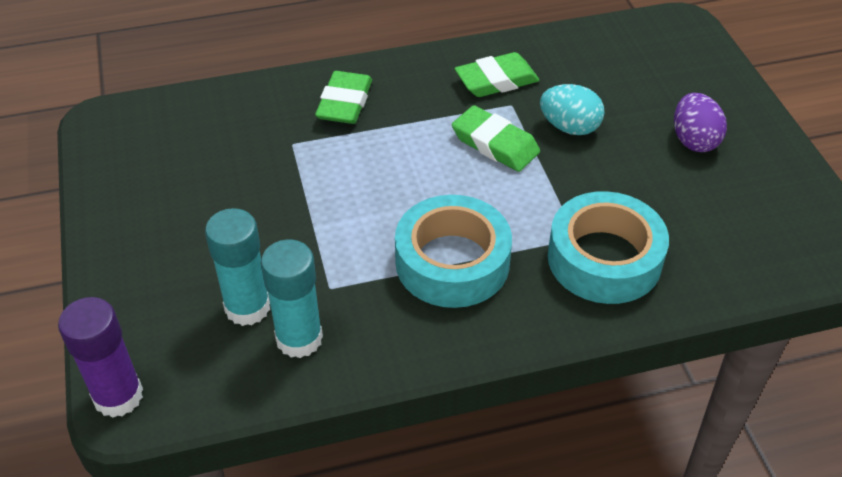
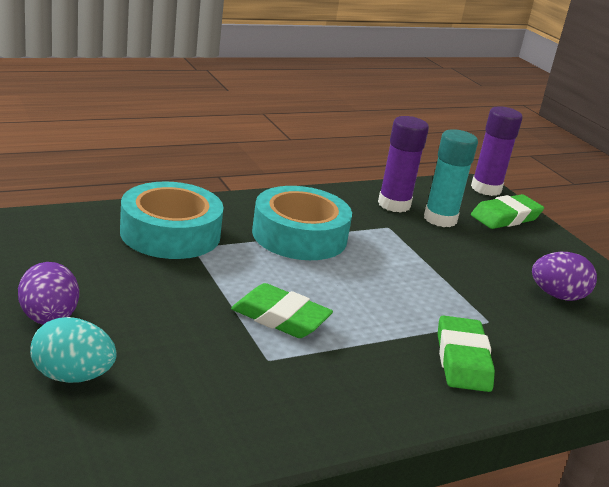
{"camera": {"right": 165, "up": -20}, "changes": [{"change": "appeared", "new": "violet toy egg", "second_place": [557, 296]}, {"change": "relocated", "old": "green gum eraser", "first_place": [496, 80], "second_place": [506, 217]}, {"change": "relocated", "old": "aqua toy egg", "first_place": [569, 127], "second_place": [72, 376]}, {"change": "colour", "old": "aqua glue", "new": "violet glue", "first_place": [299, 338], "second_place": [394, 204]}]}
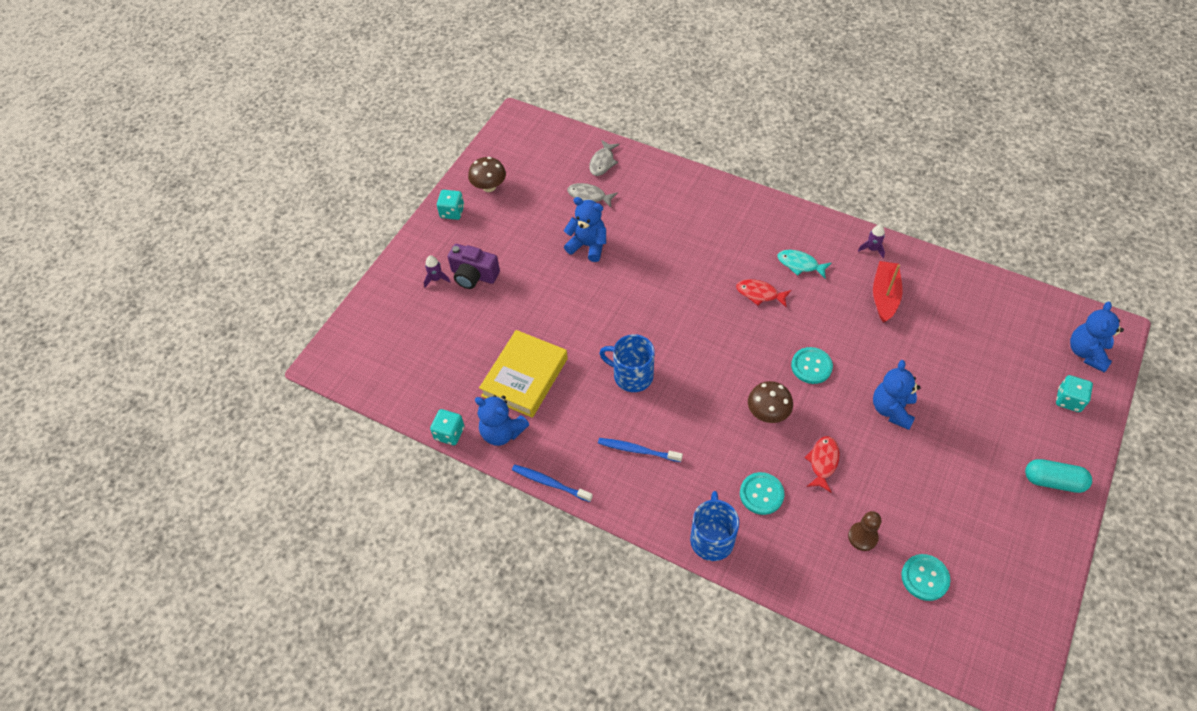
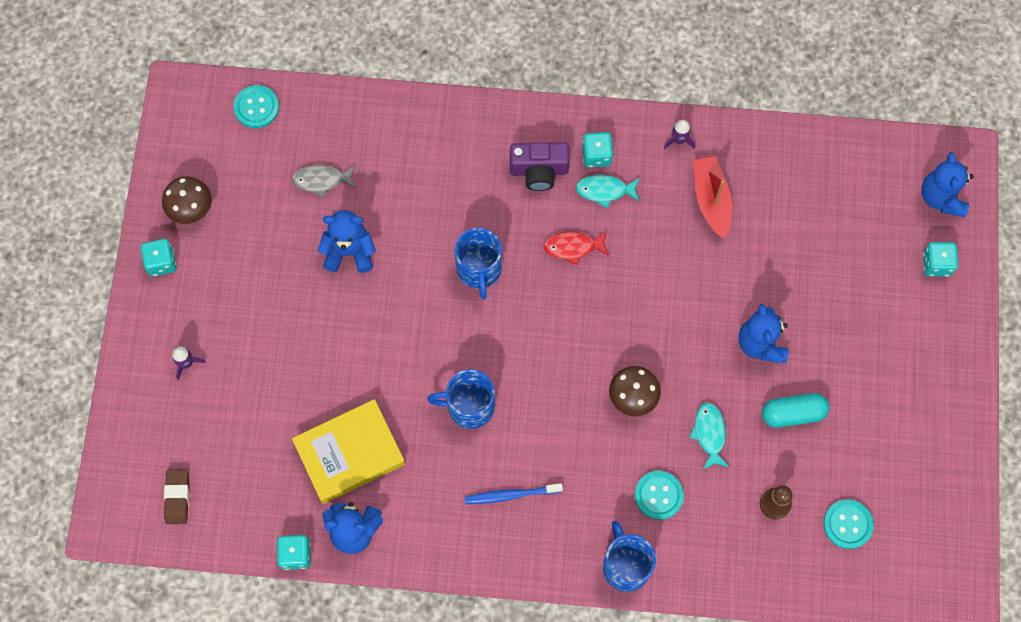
{"camera": {"right": -25, "up": 15}, "changes": [{"change": "missing", "old": "blue tooth brush", "first_place": [549, 483]}, {"change": "missing", "old": "grey toy fish", "first_place": [602, 162]}, {"change": "appeared", "new": "brown gum eraser", "second_place": [177, 497]}, {"change": "appeared", "new": "blue mug", "second_place": [479, 269]}, {"change": "appeared", "new": "aqua die", "second_place": [596, 155]}, {"change": "relocated", "old": "violet photo camera", "first_place": [474, 275], "second_place": [539, 171]}, {"change": "relocated", "old": "aqua sewing button", "first_place": [811, 366], "second_place": [256, 107]}, {"change": "relocated", "old": "aqua pill shape", "first_place": [1053, 481], "second_place": [793, 414]}, {"change": "colour", "old": "red toy fish", "new": "aqua toy fish", "first_place": [823, 462], "second_place": [709, 434]}, {"change": "spun", "old": "golden book", "first_place": [524, 377], "second_place": [349, 453], "degrees": 60}]}
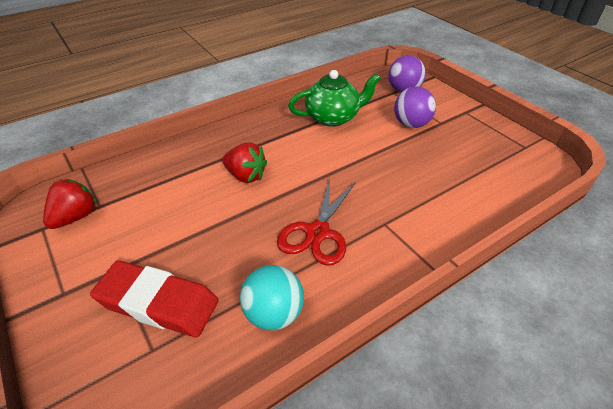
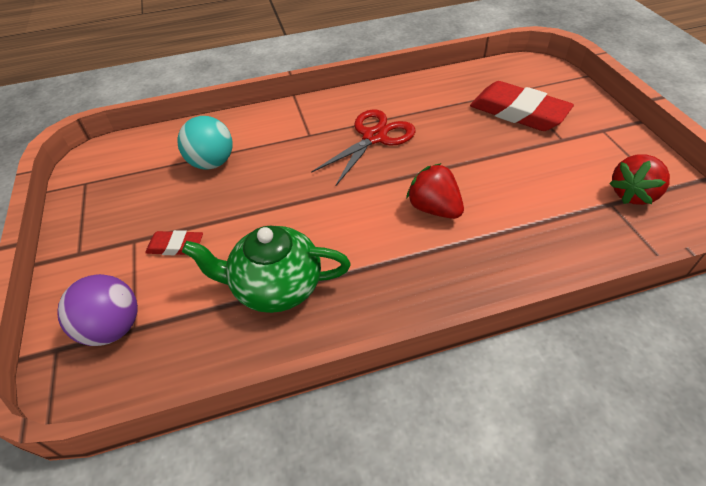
{"camera": {"right": -160, "up": 5}, "changes": [{"change": "relocated", "old": "aqua sphere", "first_place": [273, 314], "second_place": [212, 163]}, {"change": "exchanged", "old": "violet sphere", "new": "red gum eraser", "first_place": [411, 124], "second_place": [175, 246]}]}
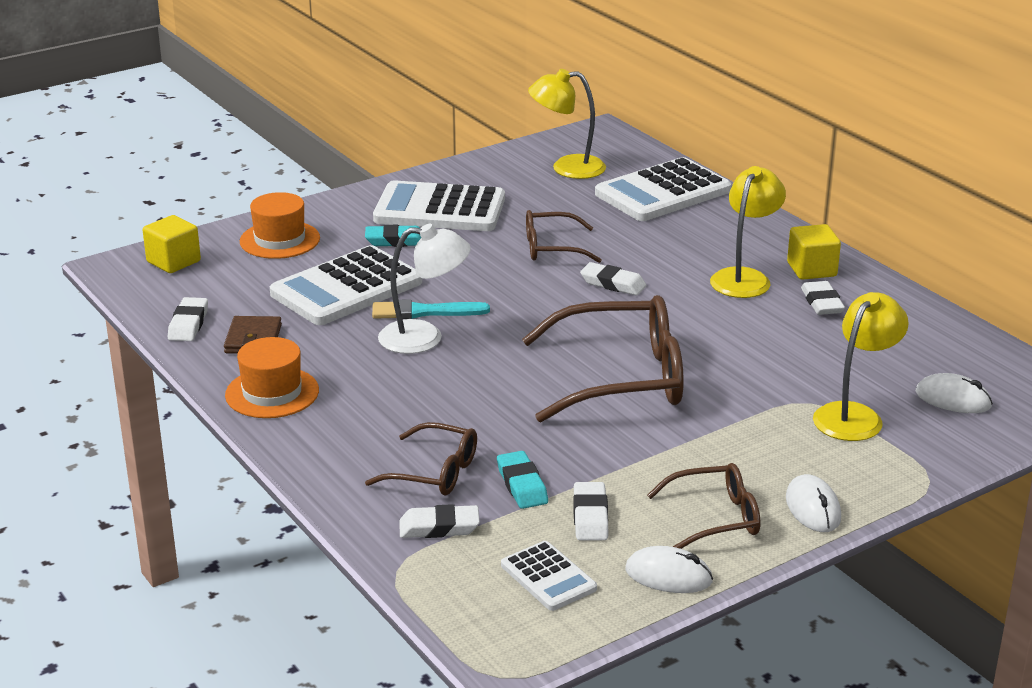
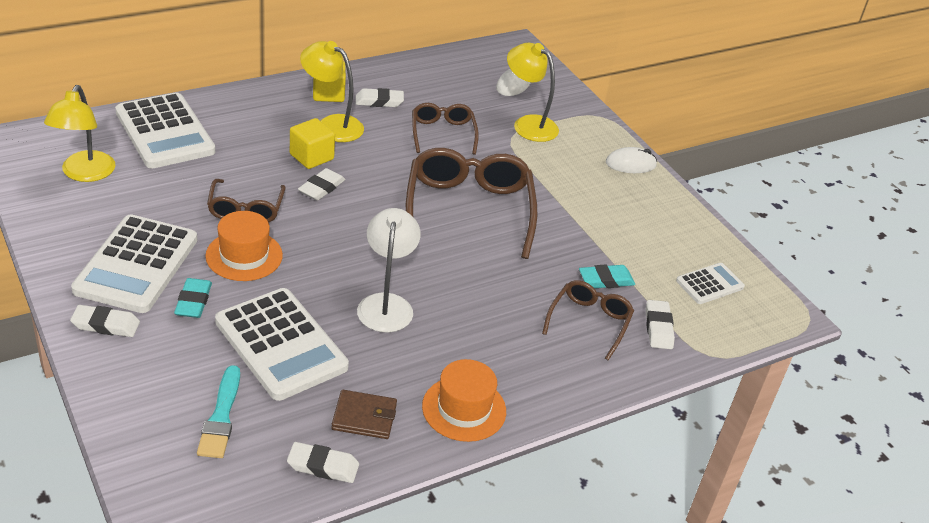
{"camera": {"right": -90, "up": 10}, "changes": [{"change": "missing", "old": "pure white PC mouse", "first_place": [668, 576]}, {"change": "relocated", "old": "golden solid cube", "first_place": [173, 262], "second_place": [311, 157]}, {"change": "relocated", "old": "orange-coloured tall hat", "first_place": [280, 240], "second_place": [244, 256]}, {"change": "relocated", "old": "aqua brush", "first_place": [424, 312], "second_place": [221, 417]}, {"change": "relocated", "old": "pure white gum eraser", "first_place": [590, 516], "second_place": [106, 325]}, {"change": "relocated", "old": "brown glasses", "first_place": [715, 518], "second_place": [442, 133]}]}
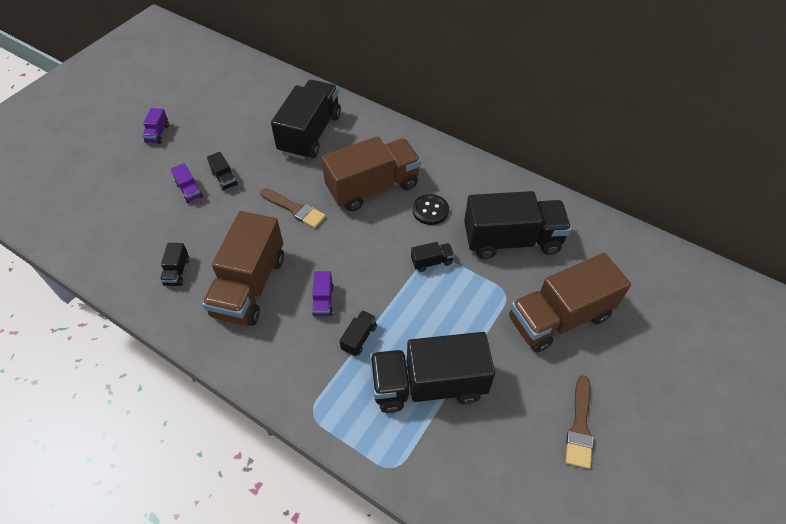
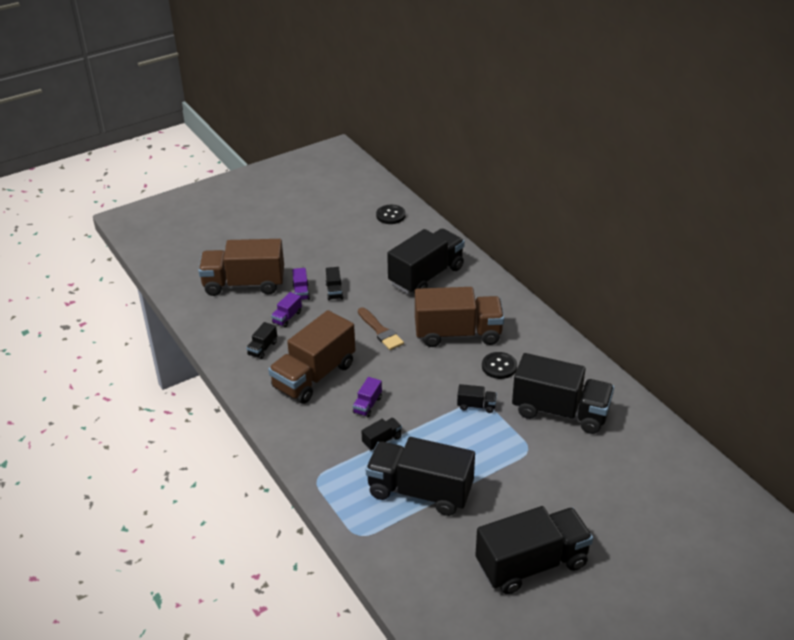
{"camera": {"right": 25, "up": -15}, "changes": [{"change": "appeared", "new": "black sewing button", "second_place": [390, 215]}, {"change": "relocated", "old": "violet toy truck", "first_place": [157, 134], "second_place": [287, 317]}, {"change": "relocated", "old": "brown toy truck", "first_place": [559, 318], "second_place": [244, 284]}, {"change": "exchanged", "old": "brown brush", "new": "black toy truck", "first_place": [579, 426], "second_place": [531, 564]}]}
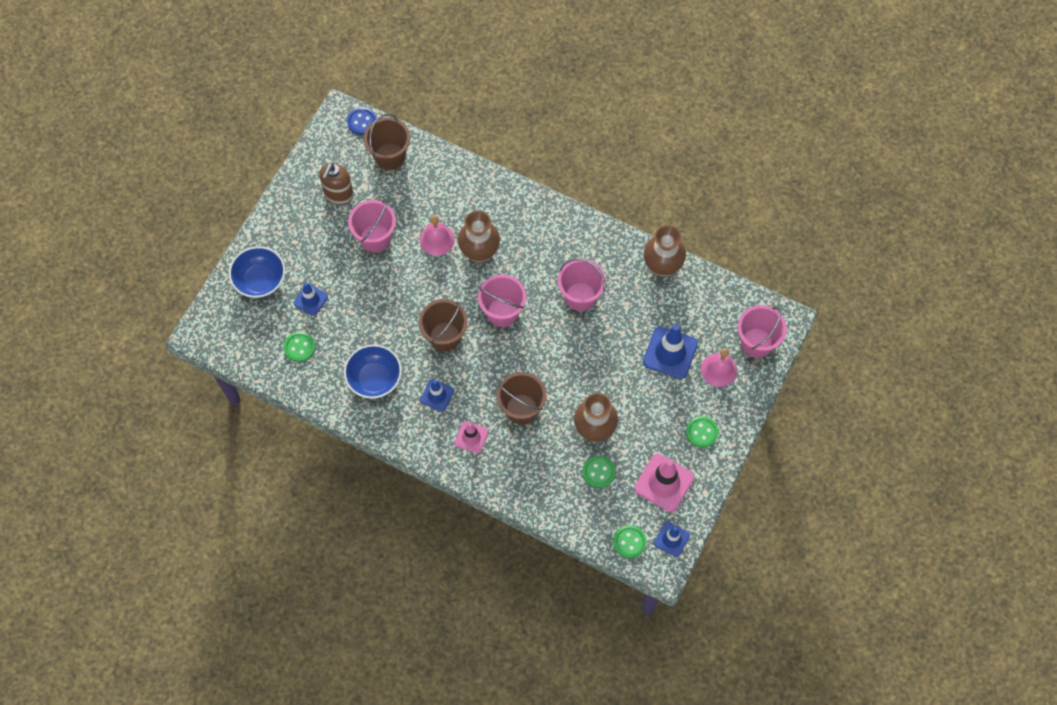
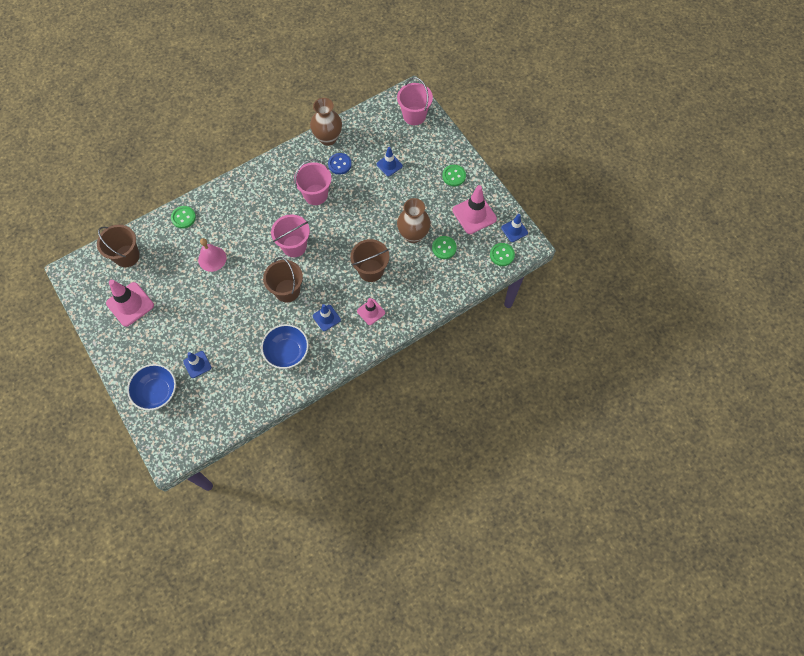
{"camera": {"right": -60, "up": 0}, "changes": [{"change": "missing", "old": "rosy sand bucket", "first_place": [375, 238]}, {"change": "missing", "old": "brown vase", "first_place": [479, 252]}, {"change": "missing", "old": "rosy bell", "first_place": [718, 369]}, {"change": "relocated", "old": "green sewing button", "first_place": [299, 347], "second_place": [183, 217]}, {"change": "relocated", "old": "blue sewing button", "first_place": [362, 122], "second_place": [339, 164]}, {"change": "exchanged", "old": "brown soap dispenser", "new": "rosy traffic cone", "first_place": [338, 194], "second_place": [130, 304]}, {"change": "size", "old": "blue traffic cone", "first_place": [670, 353], "second_place": [389, 165], "factor": 0.59}]}
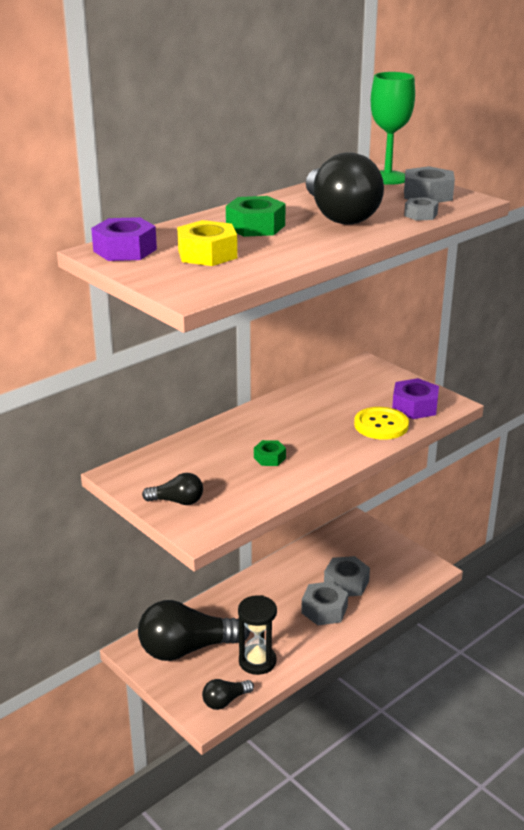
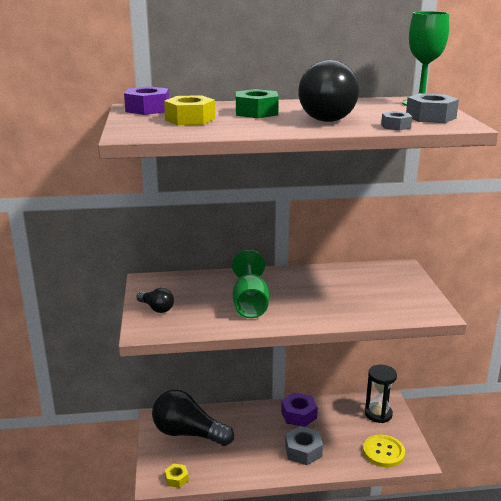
{"camera": {"right": 35, "up": -5}, "changes": [{"change": "missing", "old": "grey hexagon nut", "first_place": [346, 583]}, {"change": "relocated", "old": "black sand timer", "first_place": [257, 661], "second_place": [378, 414]}, {"change": "relocated", "old": "golden sewing button", "first_place": [381, 425], "second_place": [383, 452]}, {"change": "relocated", "old": "violet hexagon nut", "first_place": [414, 406], "second_place": [299, 415]}, {"change": "exchanged", "old": "black lightbulb", "new": "golden hexagon nut", "first_place": [225, 701], "second_place": [176, 479]}, {"change": "exchanged", "old": "green hexagon nut", "new": "green wine glass", "first_place": [269, 458], "second_place": [250, 303]}]}
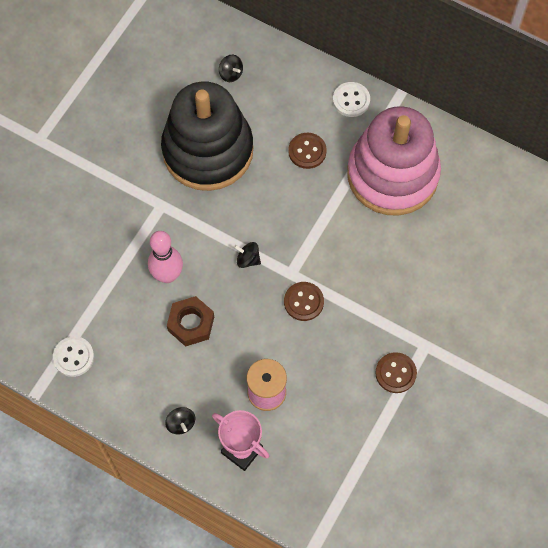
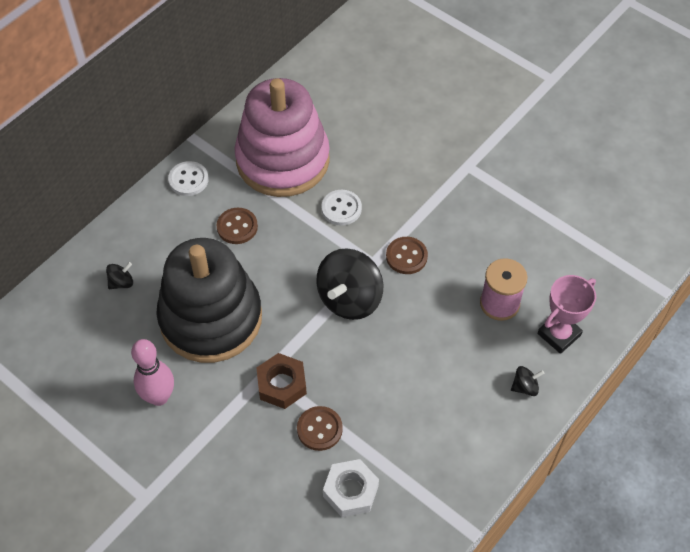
{"camera": {"right": -80, "up": -10}, "changes": [{"change": "appeared", "new": "pure white hexagon nut", "second_place": [350, 491]}, {"change": "relocated", "old": "pure white sewing button", "first_place": [73, 357], "second_place": [341, 208]}, {"change": "relocated", "old": "rosy skittle", "first_place": [167, 275], "second_place": [159, 397]}, {"change": "relocated", "old": "brown hexagon nut", "first_place": [191, 324], "second_place": [282, 384]}, {"change": "relocated", "old": "brown sewing button", "first_place": [395, 373], "second_place": [319, 429]}, {"change": "size", "old": "black toy top", "first_place": [248, 259], "second_place": [349, 298], "factor": 2.27}]}
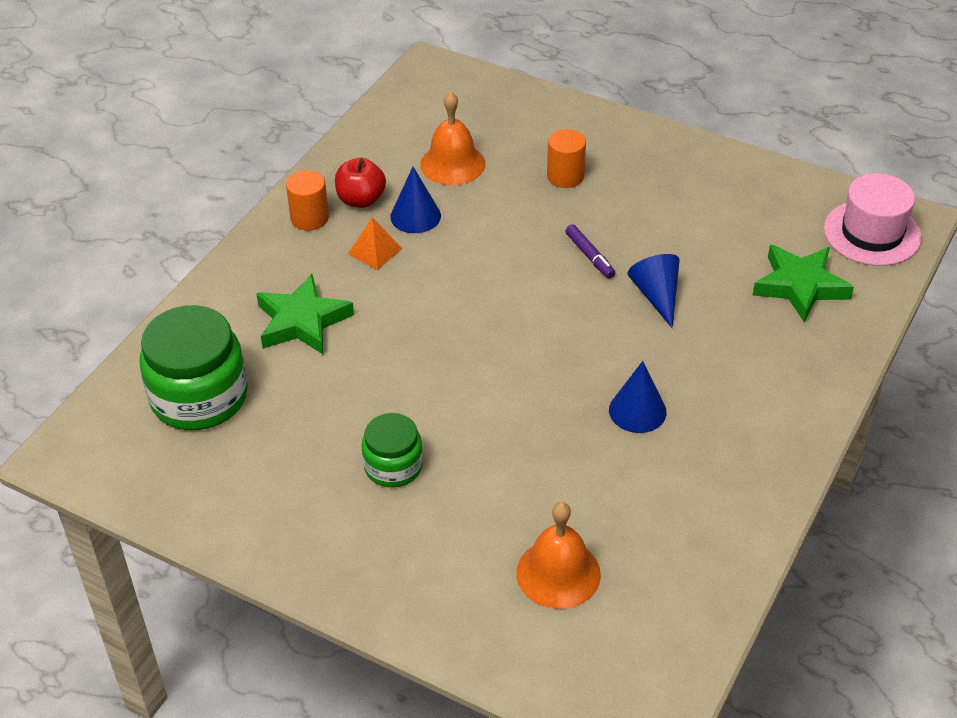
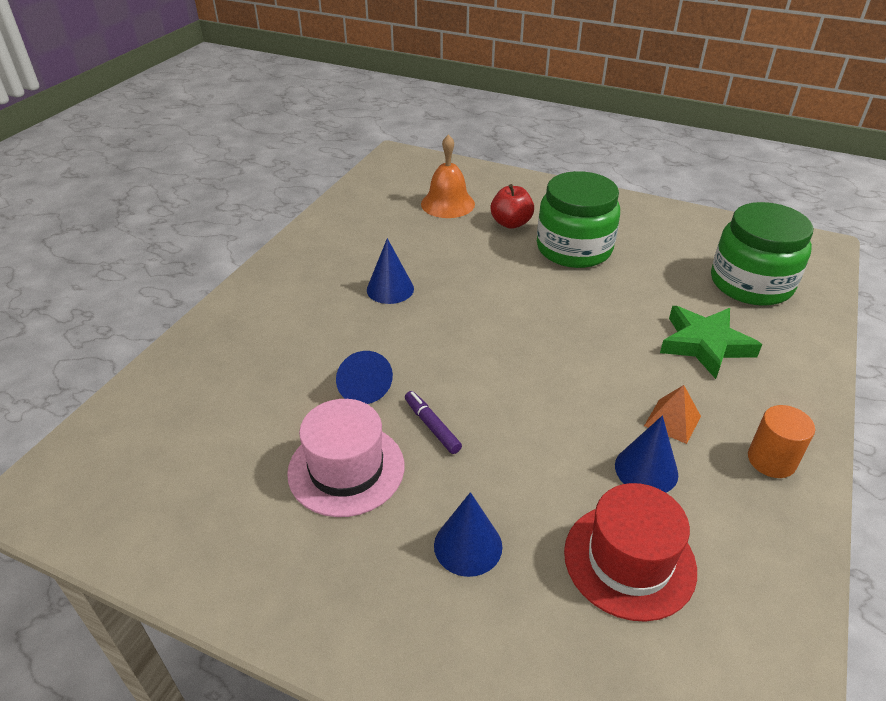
{"camera": {"right": 175, "up": -5}, "changes": [{"change": "missing", "old": "green star shape", "first_place": [800, 286]}, {"change": "relocated", "old": "red apple", "first_place": [361, 200], "second_place": [511, 223]}, {"change": "relocated", "old": "rosy tall hat", "first_place": [872, 233], "second_place": [346, 469]}, {"change": "exchanged", "old": "orange-coloured bell", "new": "red tall hat", "first_place": [452, 164], "second_place": [629, 560]}, {"change": "exchanged", "old": "orange-coloured cylinder", "new": "blue cone", "first_place": [565, 176], "second_place": [468, 545]}, {"change": "size", "old": "green preserve jar", "first_place": [393, 466], "second_place": [574, 248], "factor": 1.74}]}
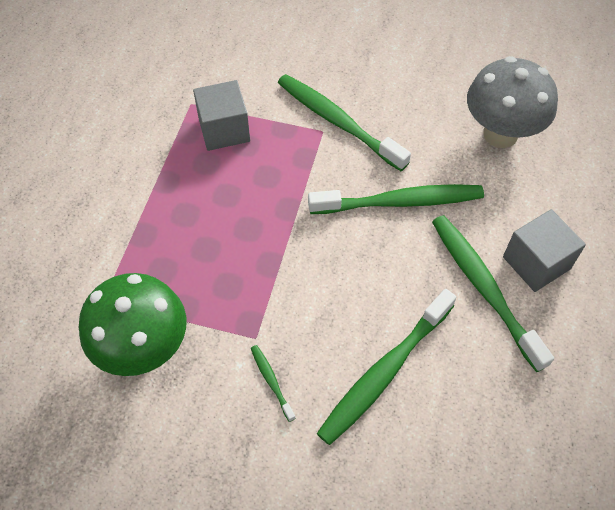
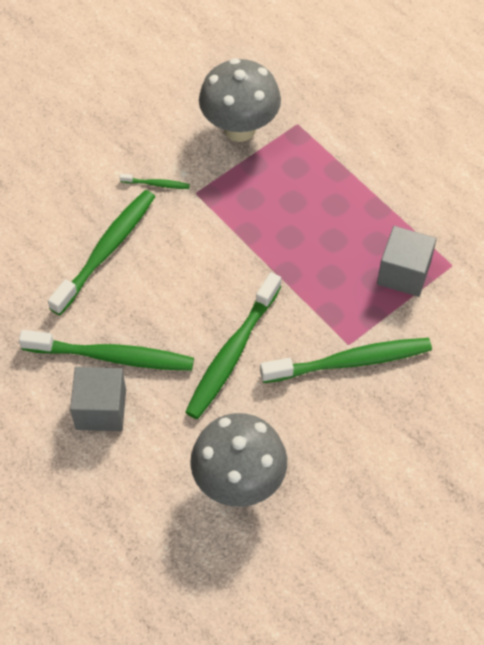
{"camera": {"right": 125, "up": 0}, "changes": [{"change": "colour", "old": "green mushroom", "new": "grey mushroom", "first_place": [144, 349], "second_place": [239, 129]}, {"change": "spun", "old": "green tooth brush", "first_place": [384, 372], "second_place": [106, 250], "degrees": 45}]}
